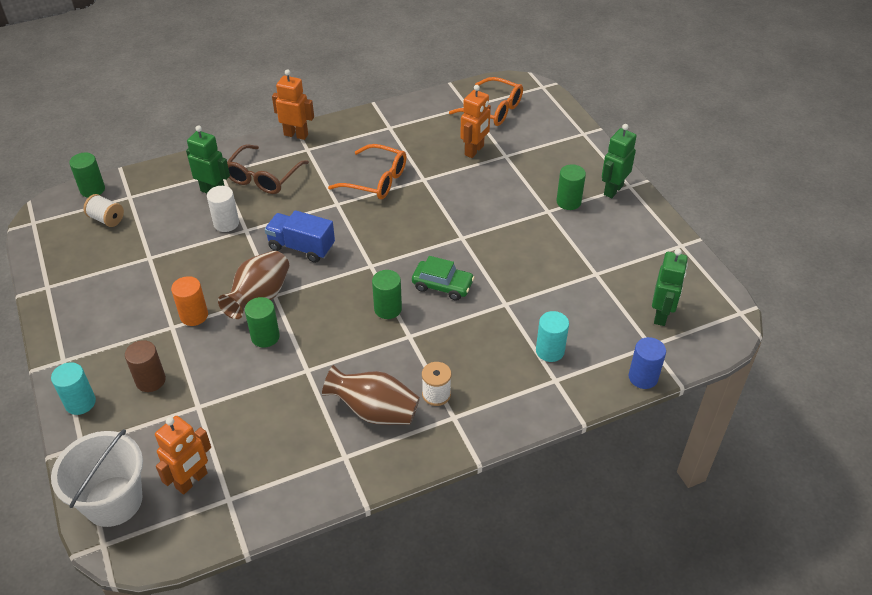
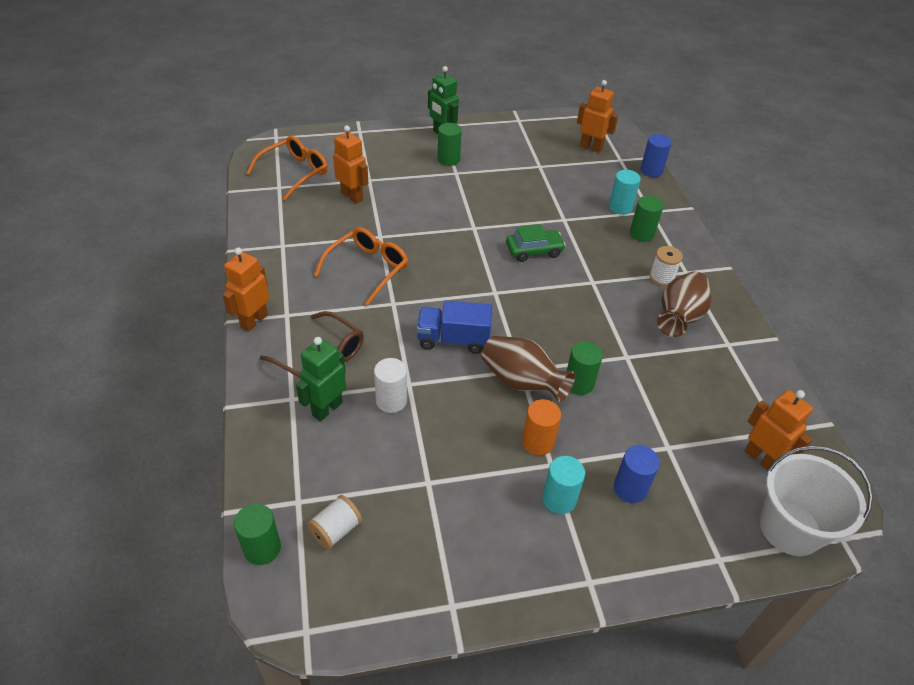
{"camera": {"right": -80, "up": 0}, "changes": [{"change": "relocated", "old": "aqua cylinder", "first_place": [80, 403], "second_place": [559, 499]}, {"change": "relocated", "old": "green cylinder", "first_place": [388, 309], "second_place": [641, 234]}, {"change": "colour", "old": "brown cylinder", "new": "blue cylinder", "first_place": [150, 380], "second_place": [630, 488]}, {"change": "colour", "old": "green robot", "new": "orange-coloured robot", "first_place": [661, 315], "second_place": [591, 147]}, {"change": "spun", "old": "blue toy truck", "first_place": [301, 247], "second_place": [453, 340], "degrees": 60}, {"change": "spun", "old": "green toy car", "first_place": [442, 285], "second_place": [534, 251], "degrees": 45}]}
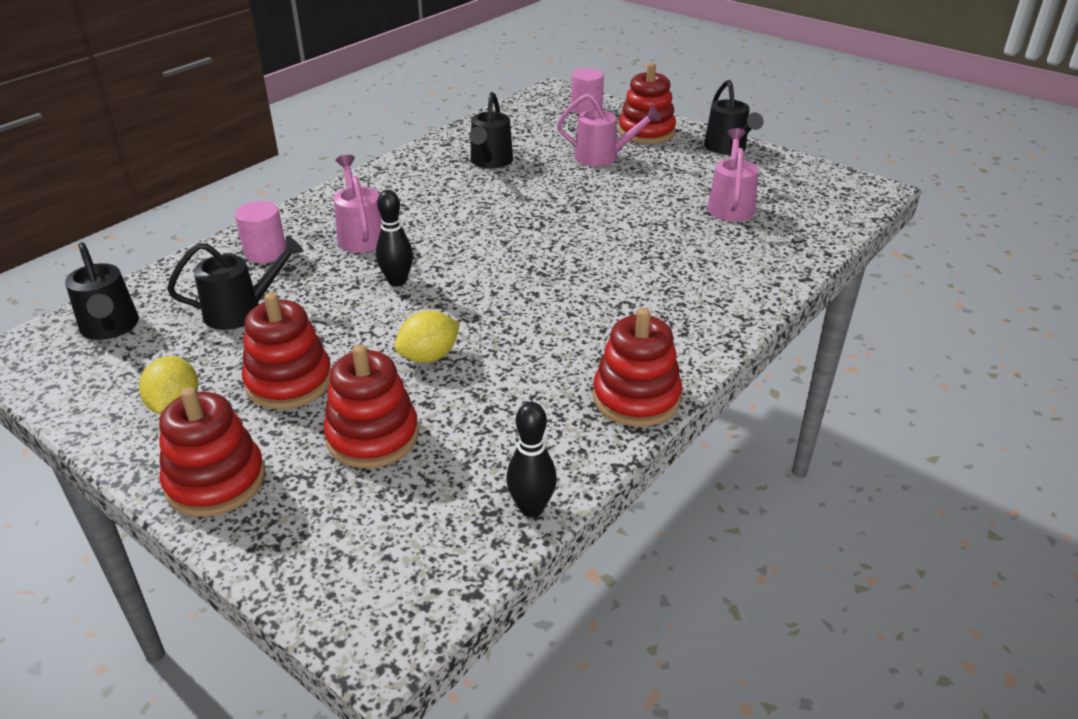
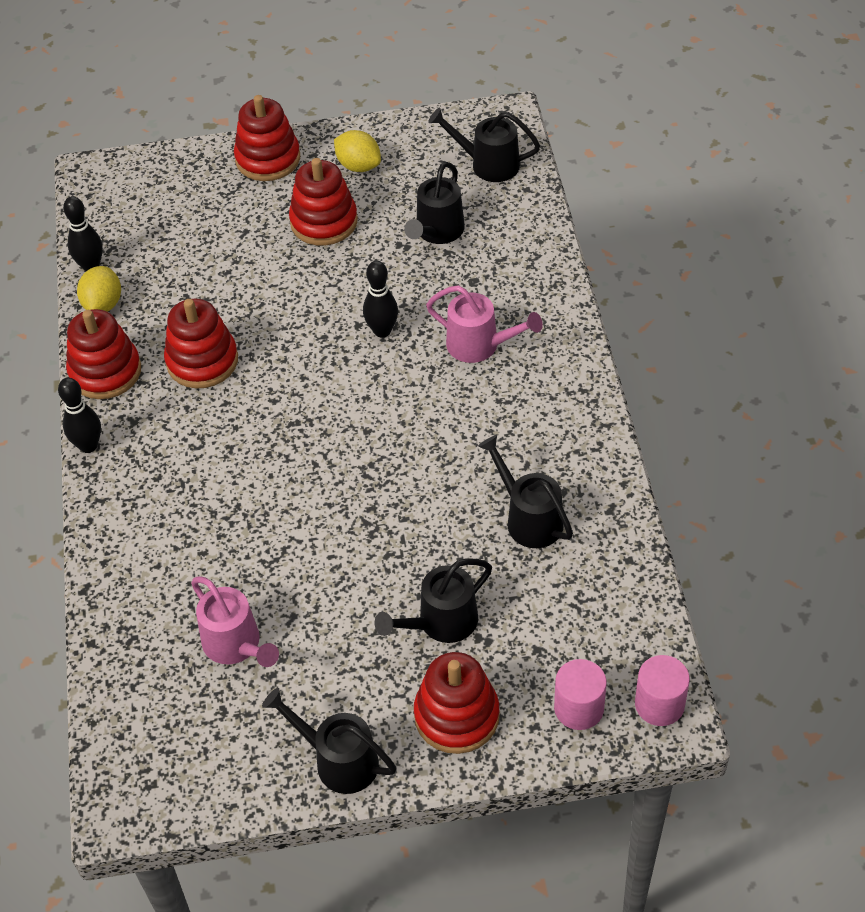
{"camera": {"right": 135, "up": 15}, "changes": [{"change": "appeared", "new": "black skittle", "second_place": [88, 446]}, {"change": "relocated", "old": "rosy cylinder", "first_place": [265, 252], "second_place": [659, 704]}, {"change": "relocated", "old": "red stacking toy", "first_place": [372, 436], "second_place": [202, 361]}, {"change": "relocated", "old": "golden citrus fruit", "first_place": [429, 356], "second_place": [103, 304]}, {"change": "colour", "old": "rosy watering pot", "new": "black watering pot", "first_place": [603, 157], "second_place": [440, 623]}]}
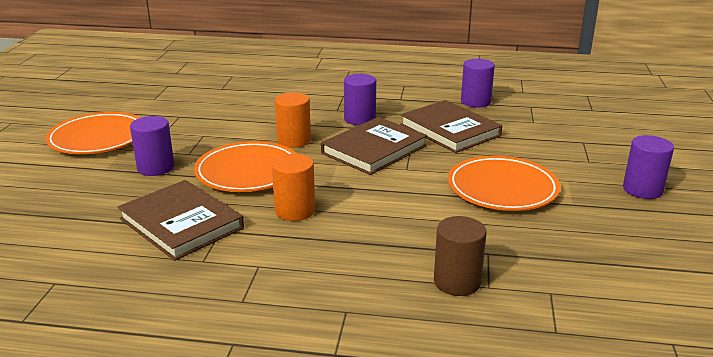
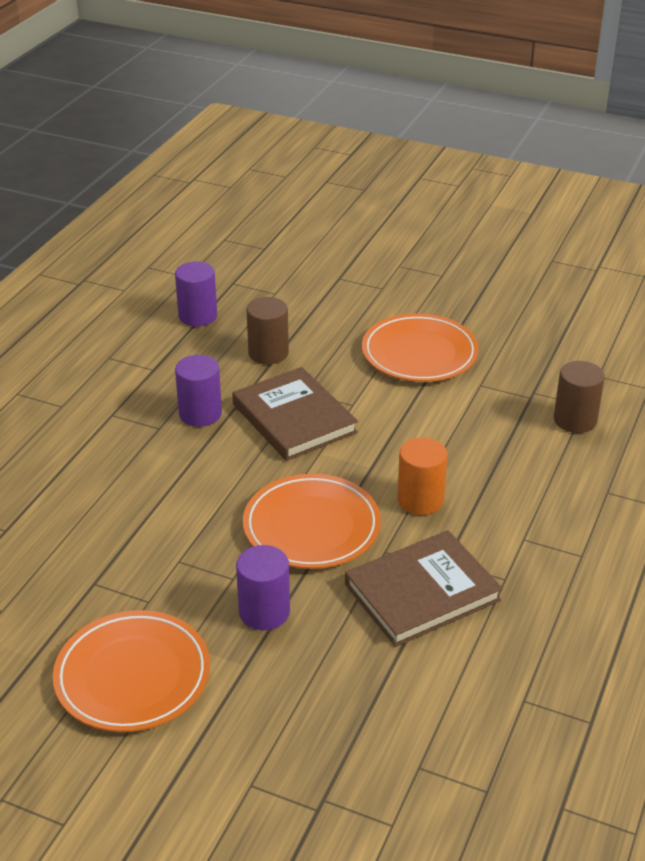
{"camera": {"right": -75, "up": 10}, "changes": [{"change": "missing", "old": "orange-coloured cylinder", "first_place": [294, 141]}, {"change": "missing", "old": "violet cylinder", "first_place": [642, 190]}, {"change": "exchanged", "old": "brown book", "new": "brown cylinder", "first_place": [450, 130], "second_place": [268, 353]}]}
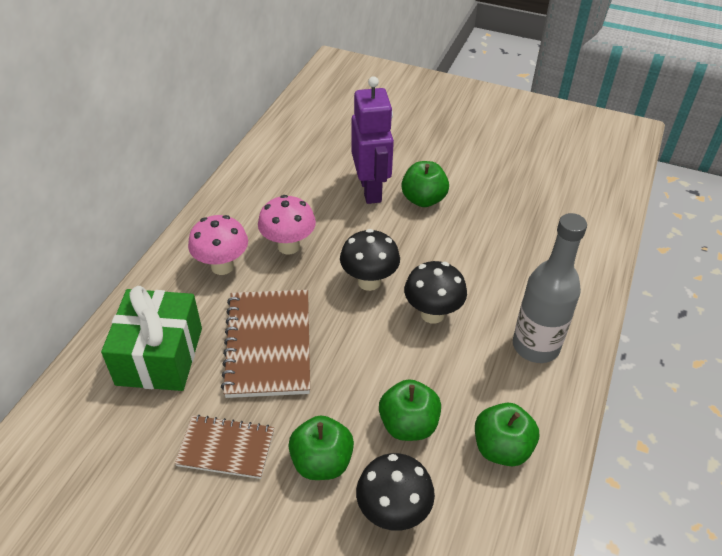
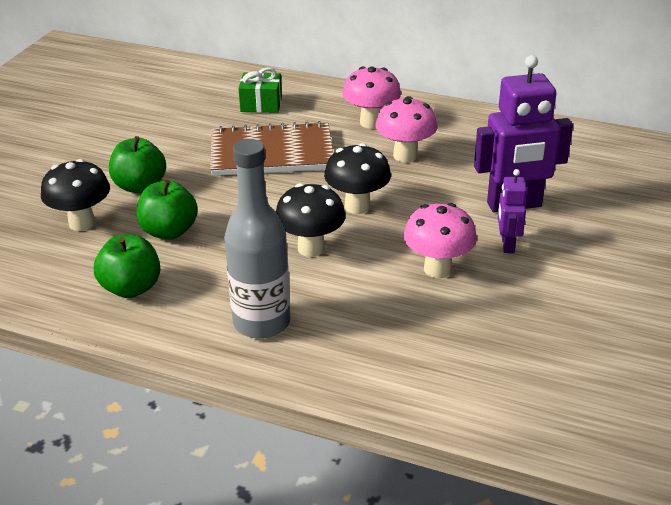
{"camera": {"right": 90, "up": -10}, "changes": [{"change": "missing", "old": "brown notebook", "first_place": [226, 448]}, {"change": "appeared", "new": "rosy mushroom", "second_place": [437, 269]}, {"change": "exchanged", "old": "green apple", "new": "violet robot", "first_place": [423, 199], "second_place": [507, 244]}, {"change": "size", "old": "green wrapped gift", "first_place": [159, 356], "second_place": [261, 104], "factor": 0.56}]}
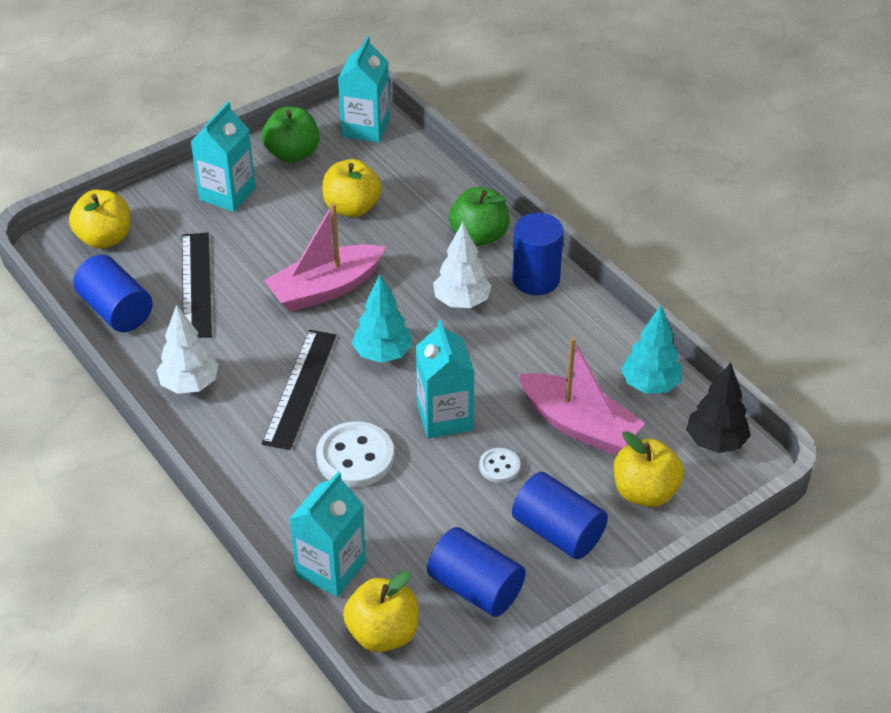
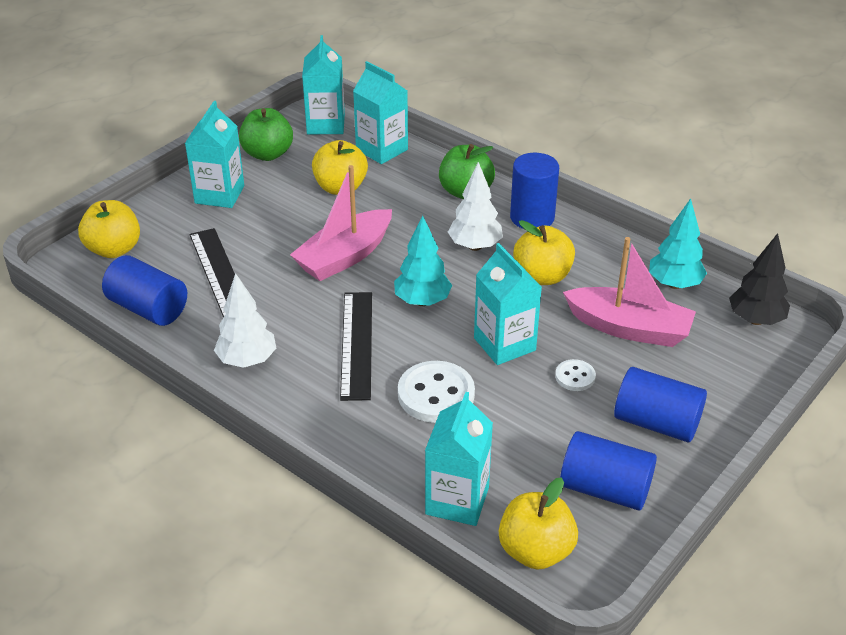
{"camera": {"right": -15, "up": -5}, "changes": [{"change": "appeared", "new": "aqua carton", "second_place": [382, 150]}, {"change": "relocated", "old": "golden apple", "first_place": [645, 492], "second_place": [542, 276]}]}
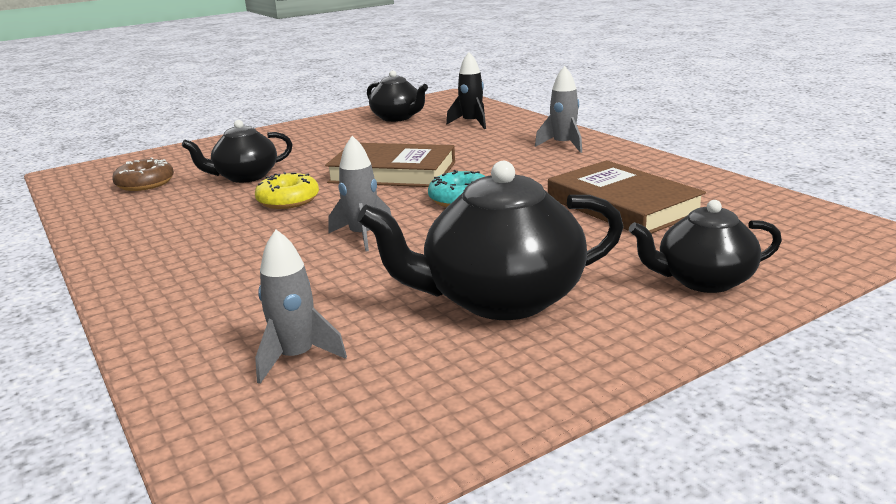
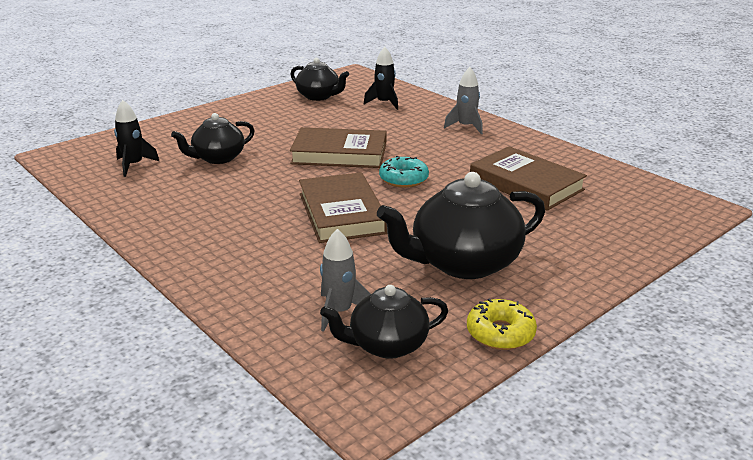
{"camera": {"right": -10, "up": 5}, "changes": [{"change": "relocated", "old": "golden donut", "first_place": [288, 200], "second_place": [500, 333]}, {"change": "relocated", "old": "black tea pot", "first_place": [703, 280], "second_place": [387, 345]}, {"change": "exchanged", "old": "brown donut", "new": "black rocket", "first_place": [145, 183], "second_place": [134, 165]}, {"change": "exchanged", "old": "grey rocket", "new": "brown book", "first_place": [362, 236], "second_place": [341, 213]}]}
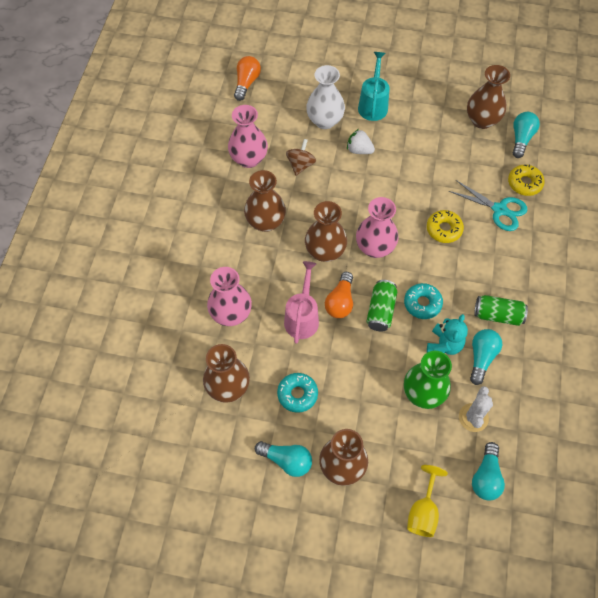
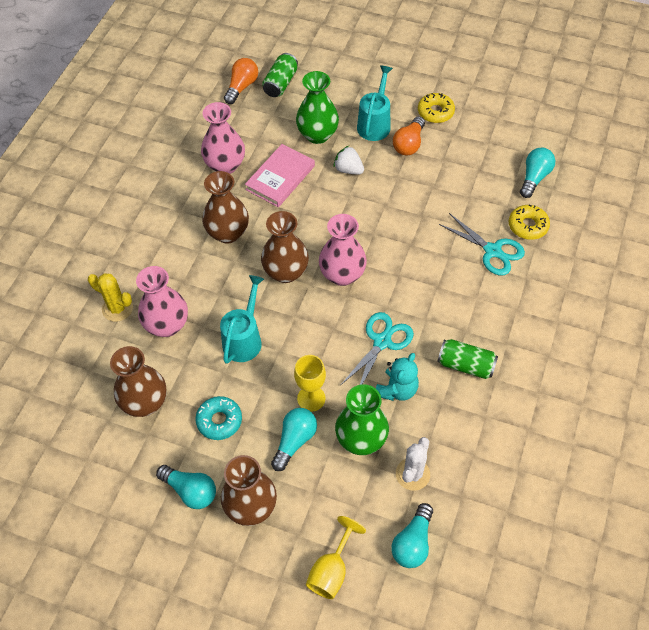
{"camera": {"right": 10, "up": -5}, "changes": [{"change": "missing", "old": "brown vase", "first_place": [482, 120]}, {"change": "appeared", "new": "golden prickly plant", "second_place": [117, 308]}, {"change": "appeared", "new": "golden wine glass", "second_place": [311, 398]}, {"change": "relocated", "old": "orange-coloured lightbulb", "first_place": [340, 302], "second_place": [409, 144]}, {"change": "relocated", "old": "green tin", "first_place": [381, 310], "second_place": [280, 83]}, {"change": "relocated", "old": "golden donut", "first_place": [444, 229], "second_place": [435, 112]}, {"change": "relocated", "old": "aqua lightbulb", "first_place": [481, 357], "second_place": [294, 441]}, {"change": "exchanged", "old": "brown toy top", "new": "rosy book", "first_place": [300, 165], "second_place": [280, 178]}, {"change": "exchanged", "old": "aqua donut", "new": "aqua scissors", "first_place": [422, 303], "second_place": [382, 341]}, {"change": "colour", "old": "rosy watering pot", "new": "aqua watering pot", "first_place": [302, 317], "second_place": [244, 338]}, {"change": "colour", "old": "pure white vase", "new": "green vase", "first_place": [325, 121], "second_place": [317, 135]}]}
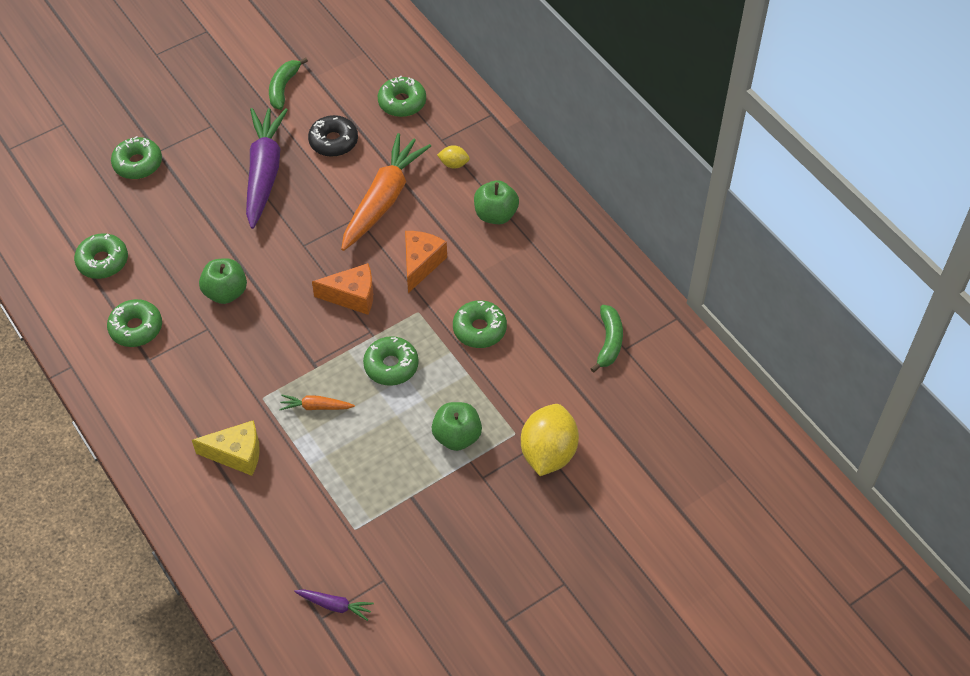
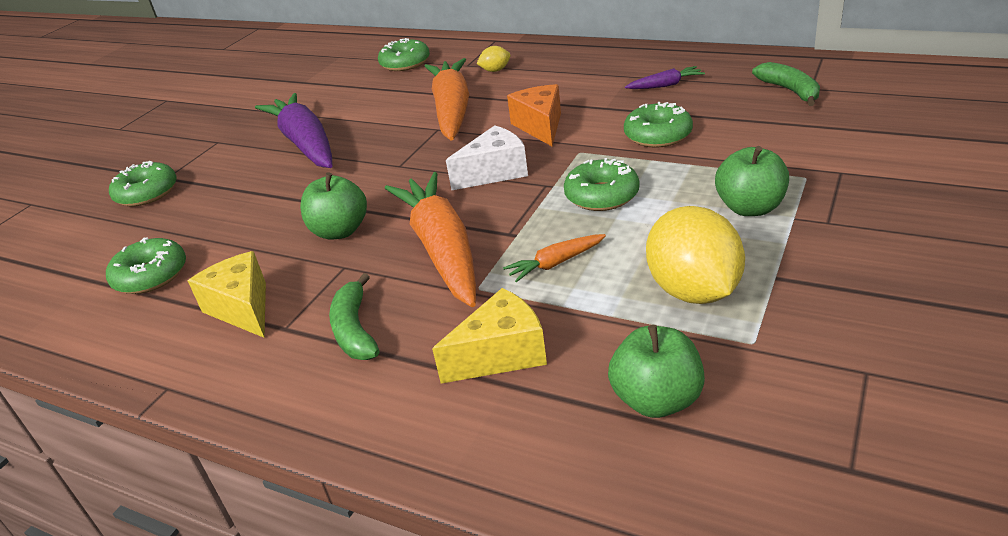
{"camera": {"right": -25, "up": -20}, "changes": [{"change": "missing", "old": "black donut", "first_place": [333, 141]}, {"change": "appeared", "new": "orange-coloured carrot", "second_place": [442, 249]}, {"change": "relocated", "old": "green toy banana", "first_place": [283, 88], "second_place": [355, 330]}, {"change": "relocated", "old": "violet carrot", "first_place": [335, 605], "second_place": [665, 85]}, {"change": "relocated", "old": "green apple", "first_place": [495, 215], "second_place": [657, 400]}, {"change": "relocated", "old": "golden citrus fruit", "first_place": [548, 453], "second_place": [693, 291]}, {"change": "exchanged", "old": "green donut", "new": "golden cheese wedge", "first_place": [136, 328], "second_place": [242, 308]}, {"change": "colour", "old": "orange-coloured cheese wedge", "new": "pure white cheese wedge", "first_place": [352, 296], "second_place": [494, 172]}]}
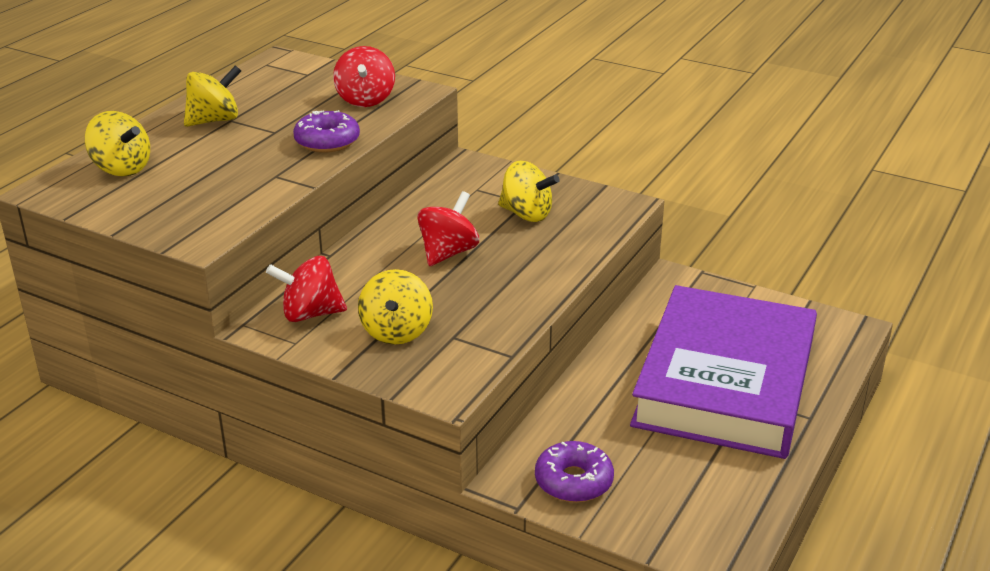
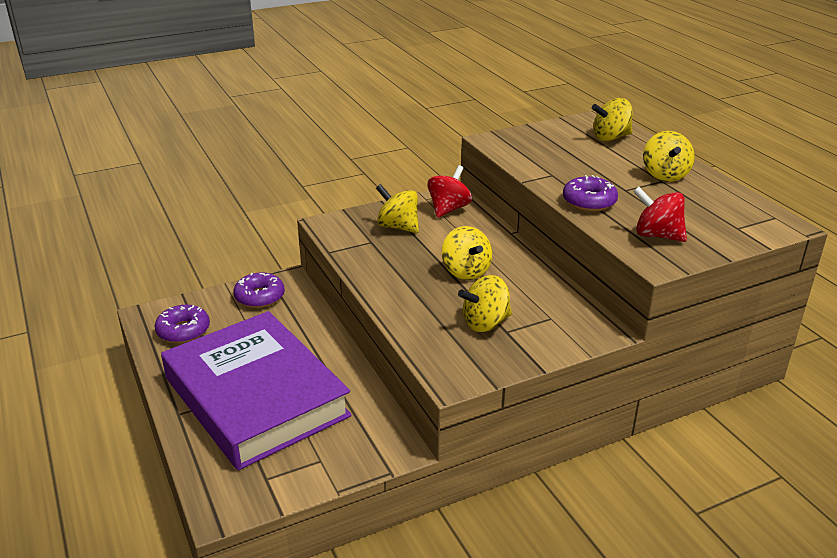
{"camera": {"right": 125, "up": 0}, "changes": [{"change": "appeared", "new": "violet donut", "second_place": [183, 331]}, {"change": "colour", "old": "red toy top", "new": "golden toy top", "first_place": [448, 253], "second_place": [466, 271]}]}
